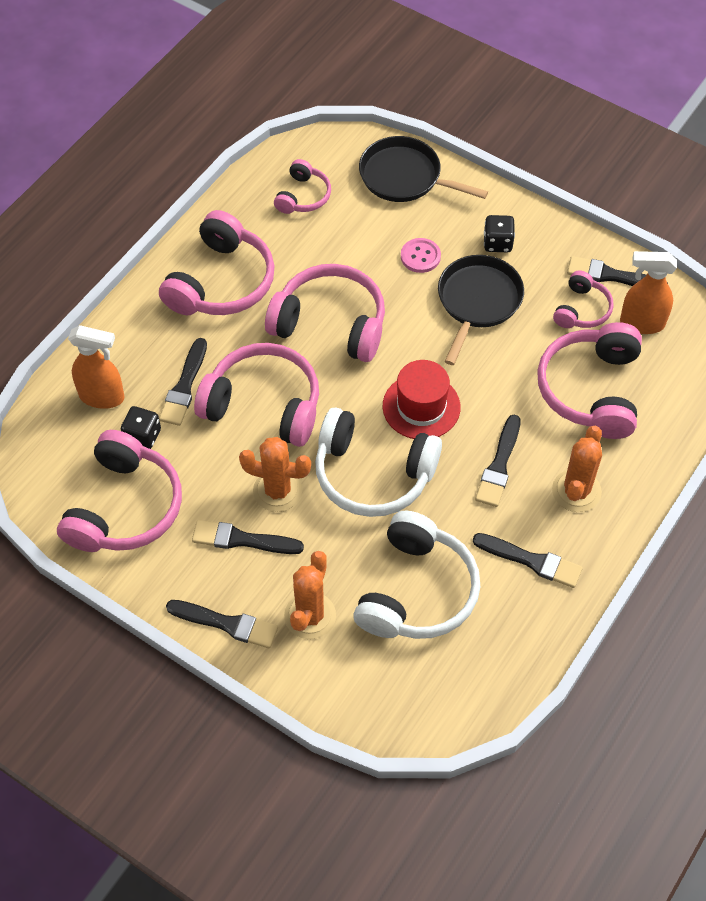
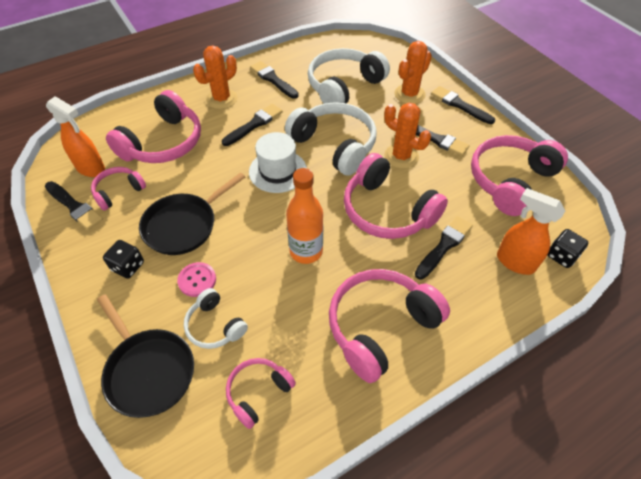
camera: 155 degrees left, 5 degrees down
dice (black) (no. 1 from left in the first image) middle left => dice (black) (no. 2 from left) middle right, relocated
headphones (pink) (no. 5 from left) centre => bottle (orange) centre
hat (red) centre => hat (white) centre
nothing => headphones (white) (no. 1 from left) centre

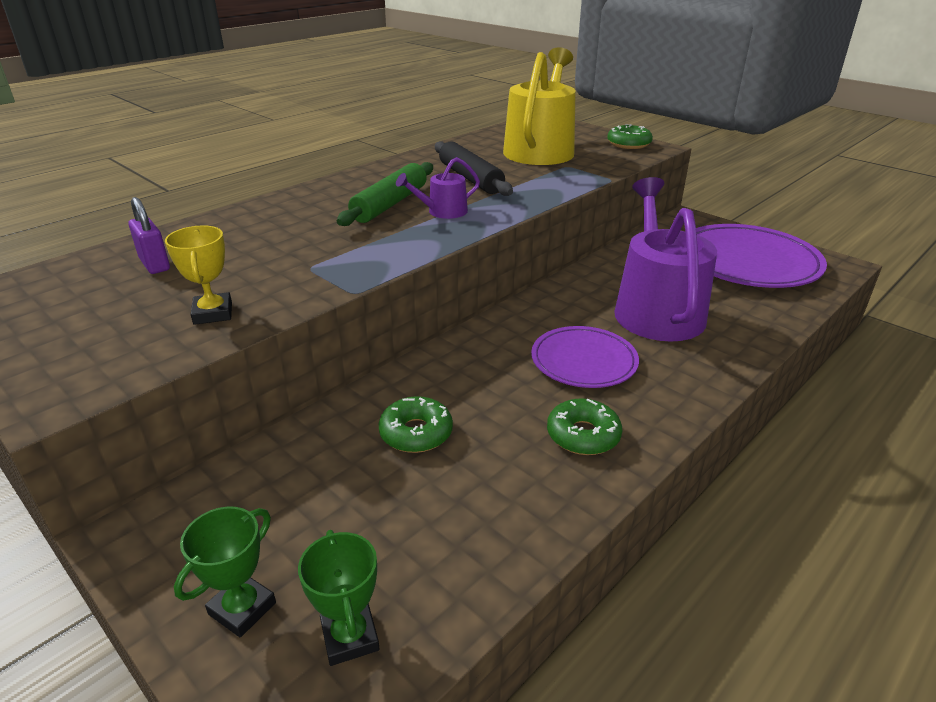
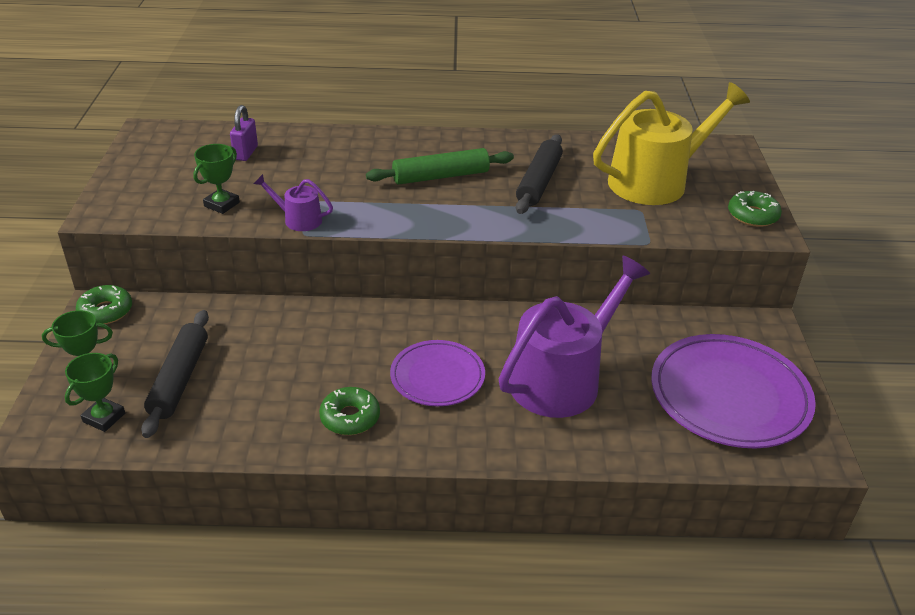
camera: 45 degrees right, 5 degrees up
trophy (yellow) middle left => trophy (green) (no. 3 from left) top left
donut (green) (no. 1 from left) centre => donut (green) (no. 1 from left) middle left, relocated
watering can (purple) (no. 1 from left) top centre => watering can (purple) (no. 1 from left) top left, relocated
nothing => rolling pin (black) (no. 1 from left) middle left

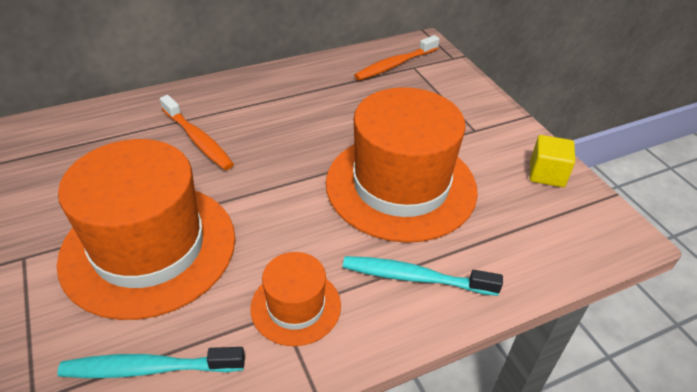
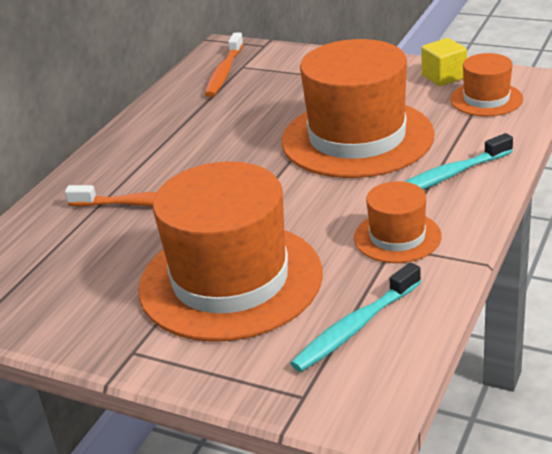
camera: 35 degrees left, 10 degrees down
nothing => hat (orange) (no. 4 from left) top right

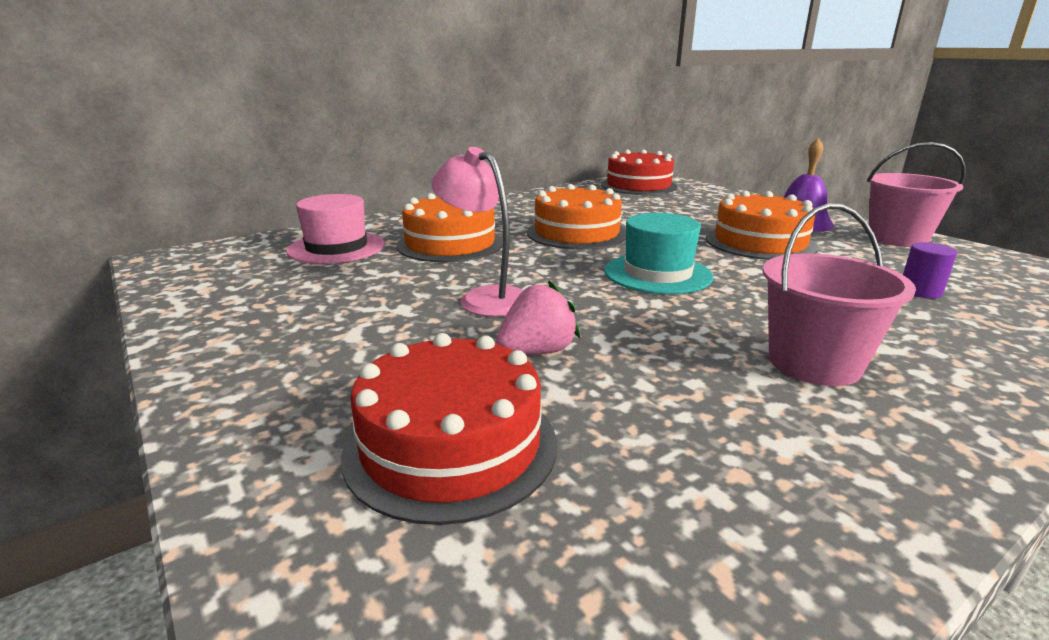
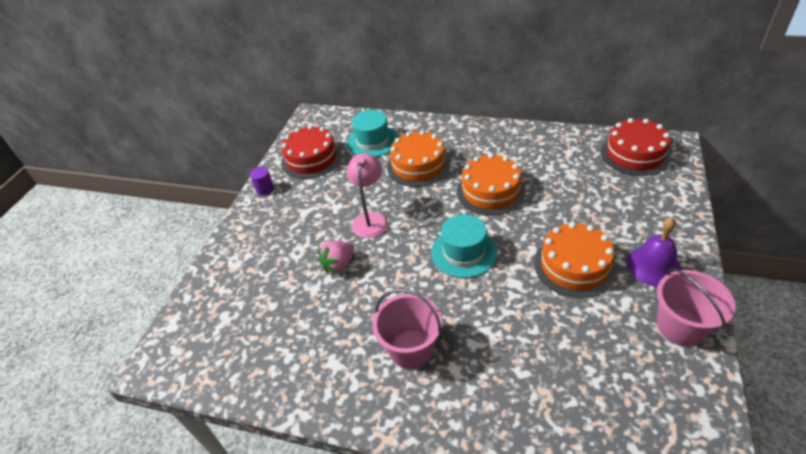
camera: 55 degrees right, 20 degrees up
hat (pink) middle left => hat (turquoise) (no. 1 from left) top centre
cake (red) (no. 1 from left) bottom centre => cake (red) (no. 1 from left) centre, relocated
strawberry (pink) centre, 120 degrees clockwise
cylinder (purple) middle right => cylinder (purple) middle left, relocated

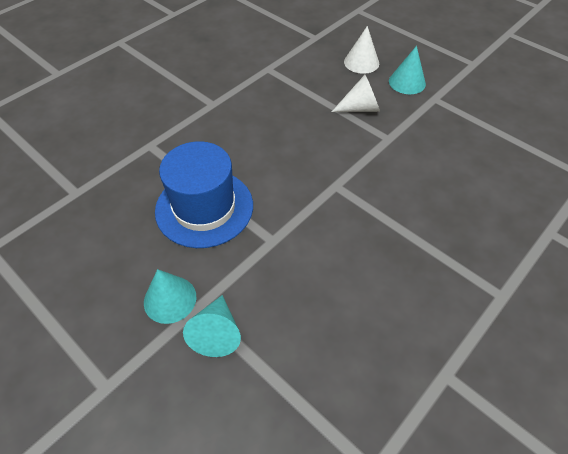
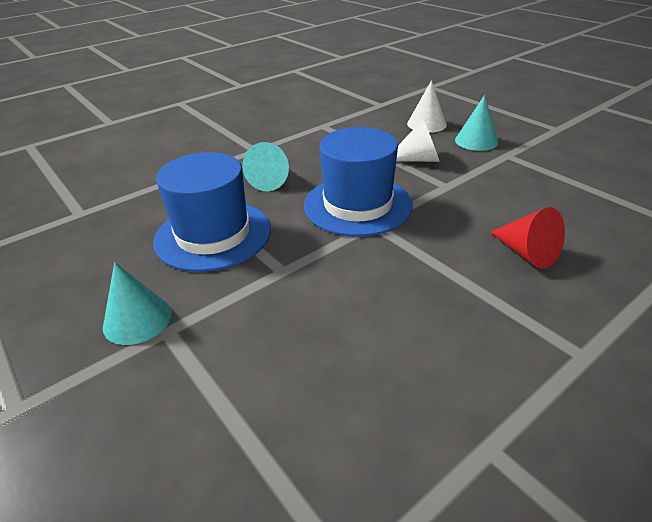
camera: 10 degrees right, 15 degrees down
cone (turquoise) (no. 2 from left) bottom centre => cone (turquoise) (no. 2 from left) top centre, relocated
nothing => hat (blue) (no. 2 from left) centre
nothing => cone (red) middle right

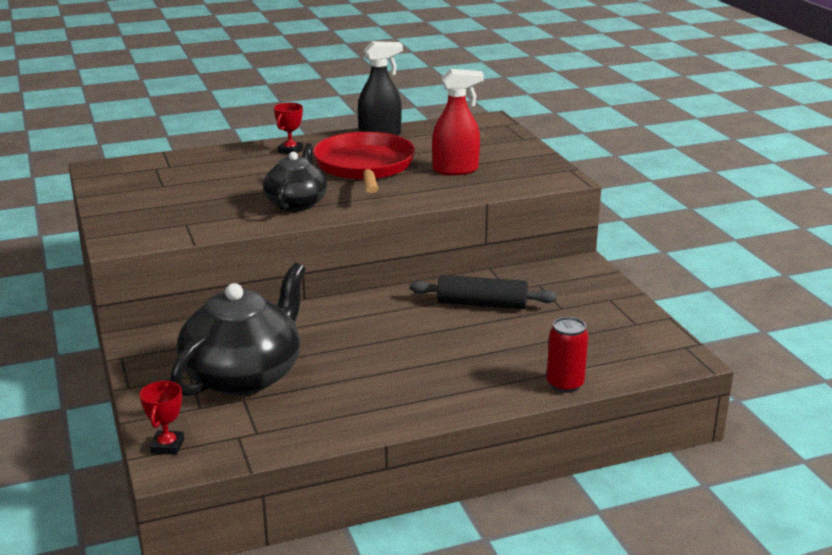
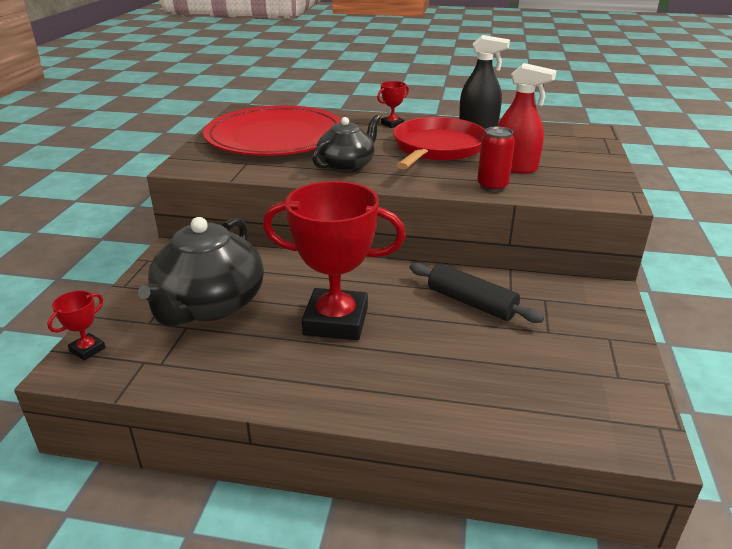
camera: 30 degrees right, 5 degrees up
teapot (black) (no. 1 from left) middle left, 135 degrees clockwise
can (red) middle right => can (red) top right, relocated
nothing => plate (red) top centre
nothing => trophy (red) (no. 2 from left) centre

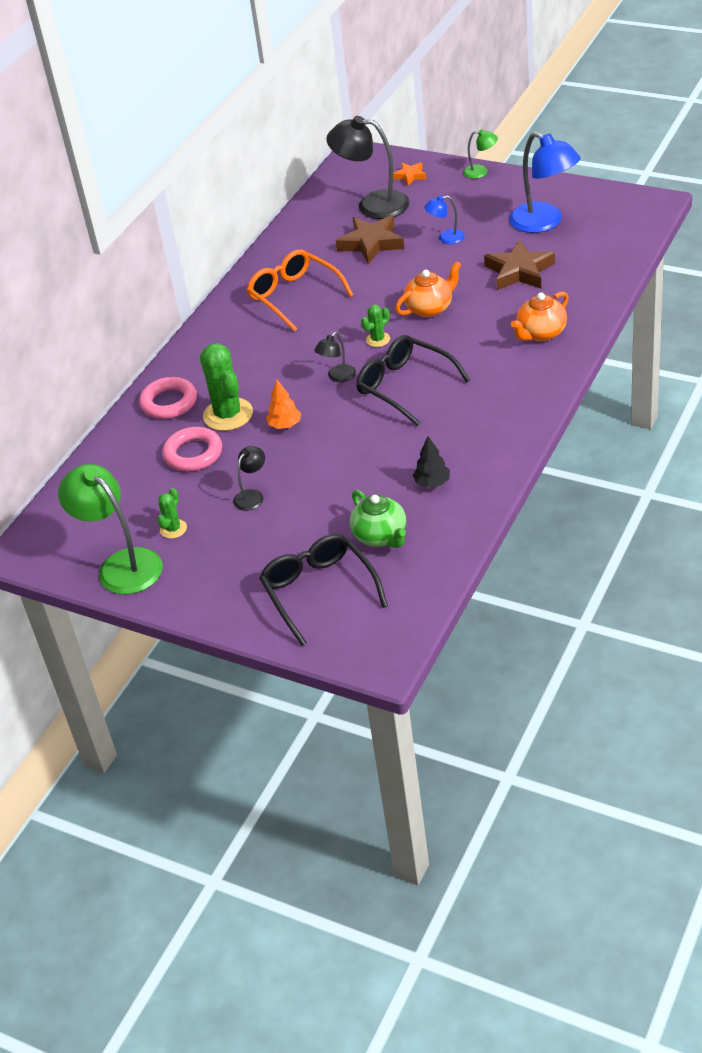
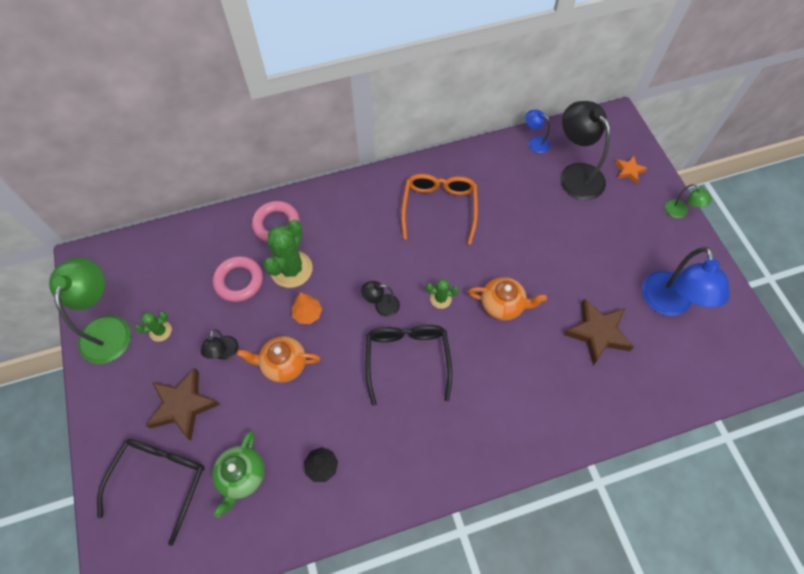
camera: 40 degrees right, 20 degrees up
lamp (black) (no. 1 from left) centre => lamp (black) (no. 1 from left) middle left, 105 degrees clockwise
star (brown) (no. 1 from left) top centre => star (brown) (no. 1 from left) bottom left, relocated
lamp (blue) (no. 1 from left) top centre => lamp (blue) (no. 1 from left) top right, relocated
teapot (orange) (no. 2 from left in the first image) top right => teapot (orange) (no. 1 from left) centre, relocated

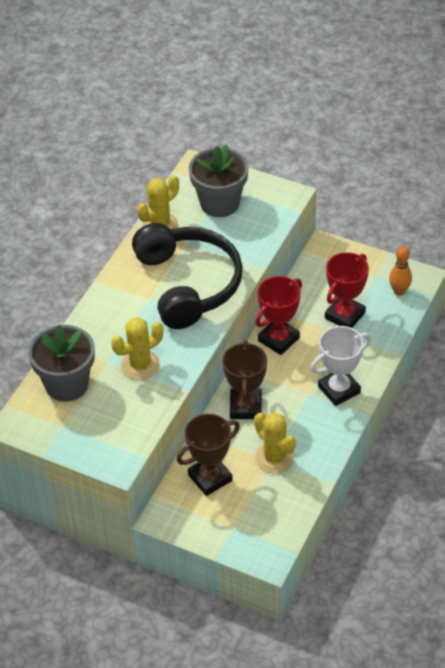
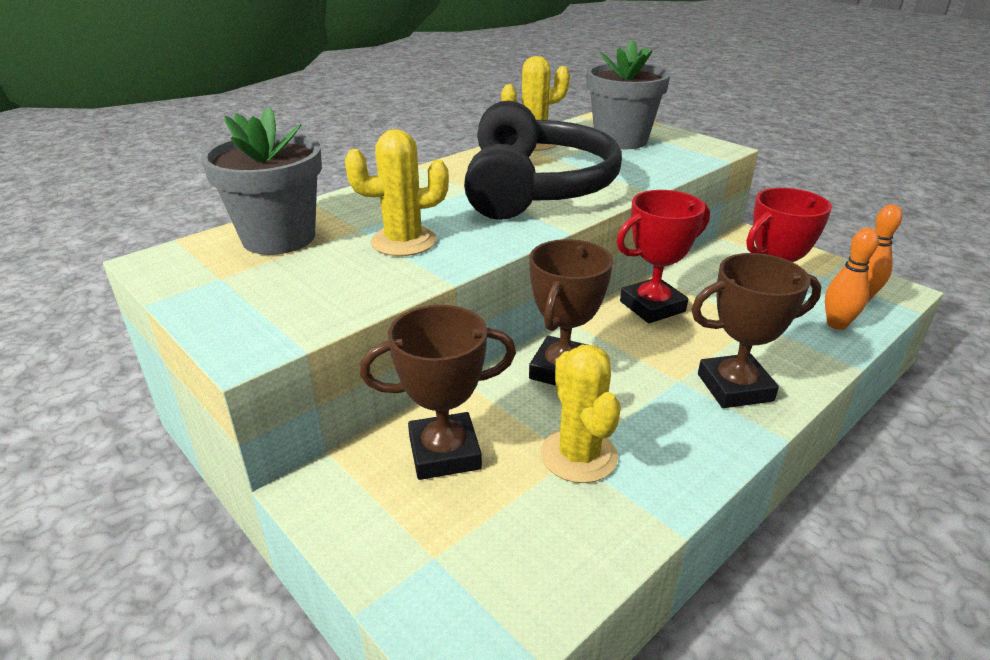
camera: 20 degrees right, 15 degrees down
trophy (white) middle right => trophy (brown) (no. 3 from left) middle right
nothing => bowling pin (orange) (no. 1 from left) middle right

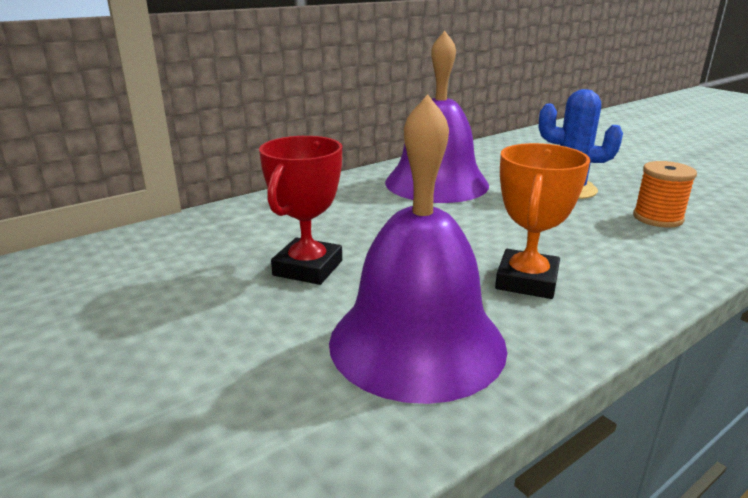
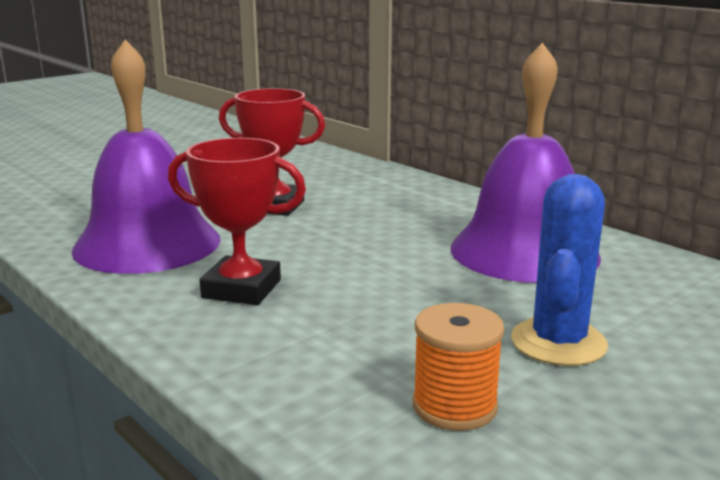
camera: 85 degrees right, 5 degrees down
trophy (orange) middle right => trophy (red) (no. 1 from left) middle left

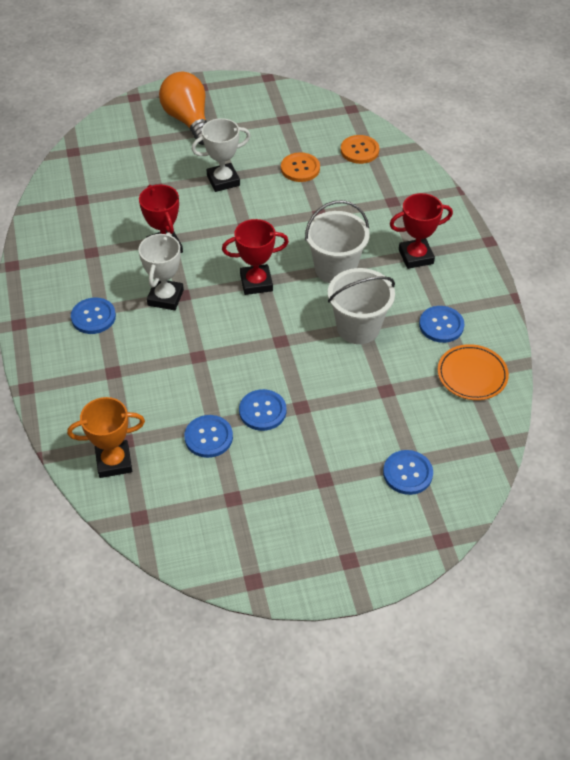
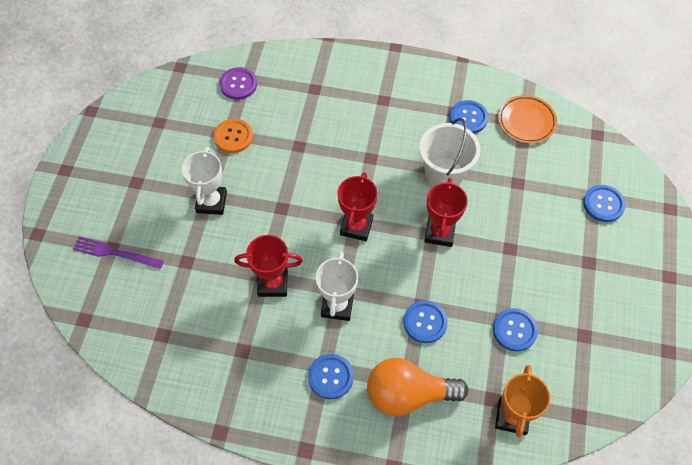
camera: 65 degrees left, 10 degrees up
trophy (white) (no. 1 from left in the first image) middle left => trophy (white) (no. 2 from left) centre, 60 degrees clockwise
light bulb (orange) top left => light bulb (orange) bottom centre, relocated
button (blue) (no. 3 from left in the first image) centre => button (blue) (no. 2 from left) bottom centre, relocated
bucket (white) (no. 1 from left) top centre => nothing
button (orange) (no. 2 from left) top centre => button (purple) top centre
trophy (red) (no. 3 from left) top right => trophy (red) (no. 3 from left) centre, relocated
nothing => fork (purple) middle left

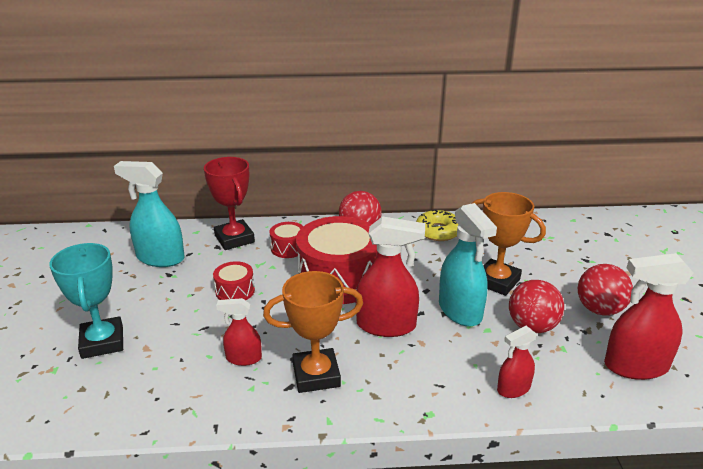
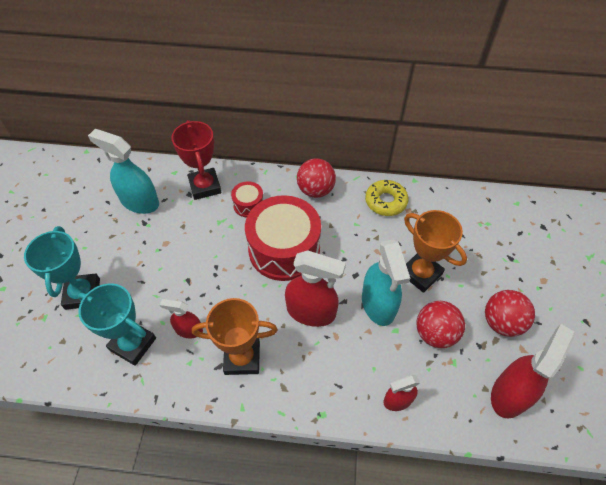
camera: 10 degrees right, 25 degrees up
drum (red) (no. 1 from left) middle left => nothing
spray bottle (red) (no. 4 from left) bottom right, 120 degrees clockwise
nothing => trophy (turquoise) (no. 2 from left) bottom left

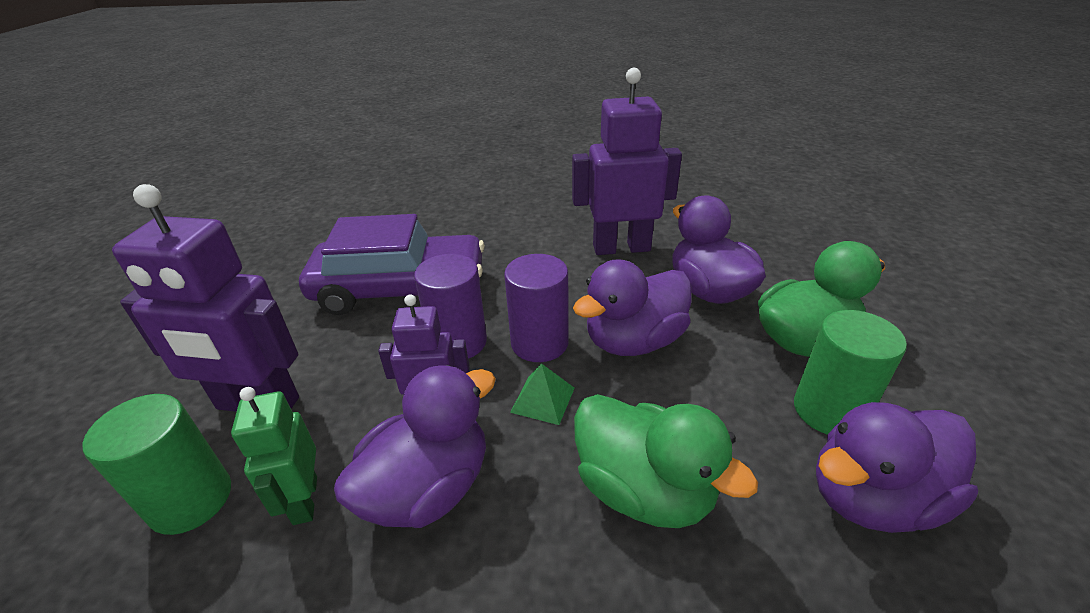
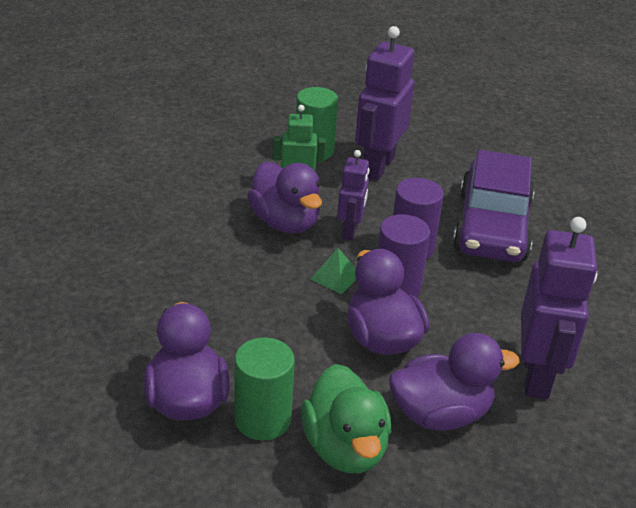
camera: 100 degrees right, 0 degrees up
duck (green) (no. 1 from left) bottom centre => nothing

